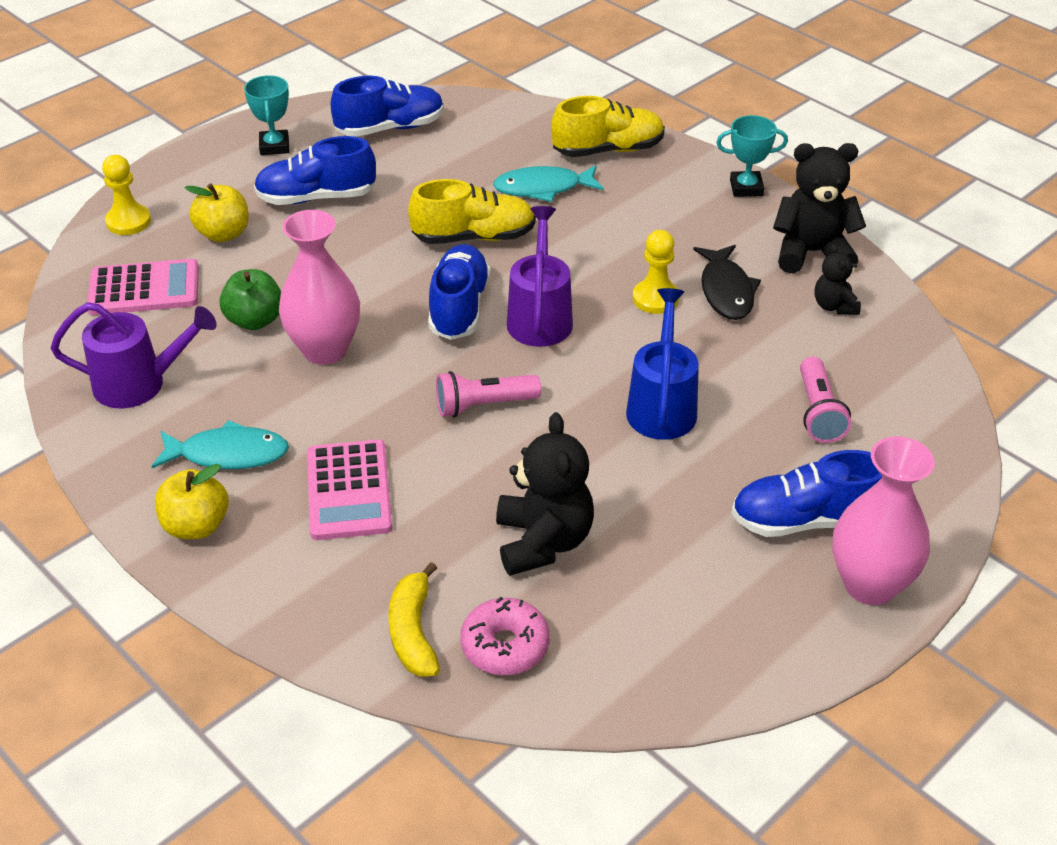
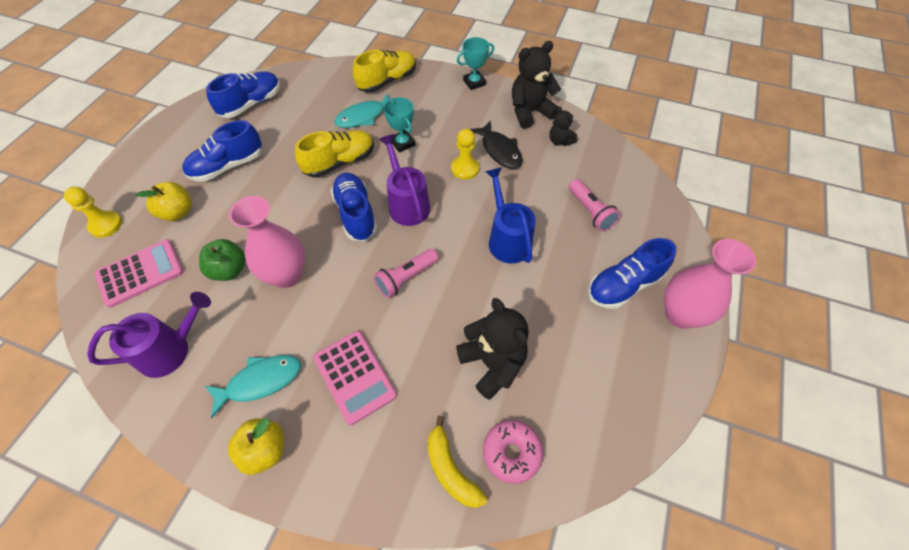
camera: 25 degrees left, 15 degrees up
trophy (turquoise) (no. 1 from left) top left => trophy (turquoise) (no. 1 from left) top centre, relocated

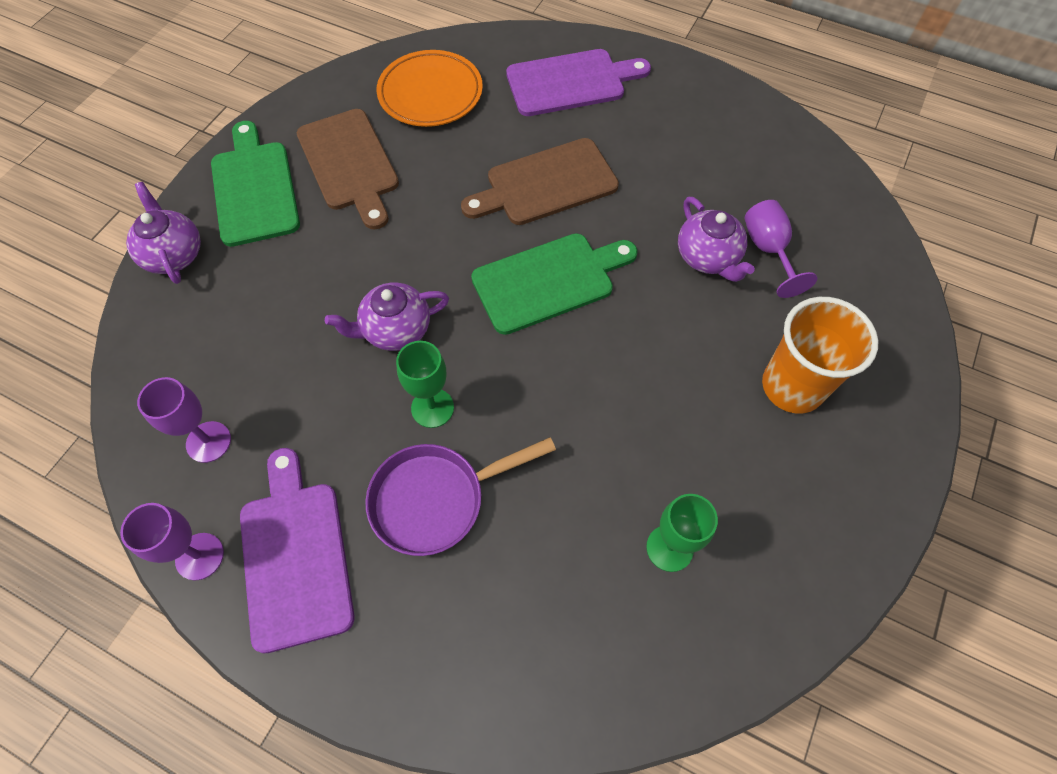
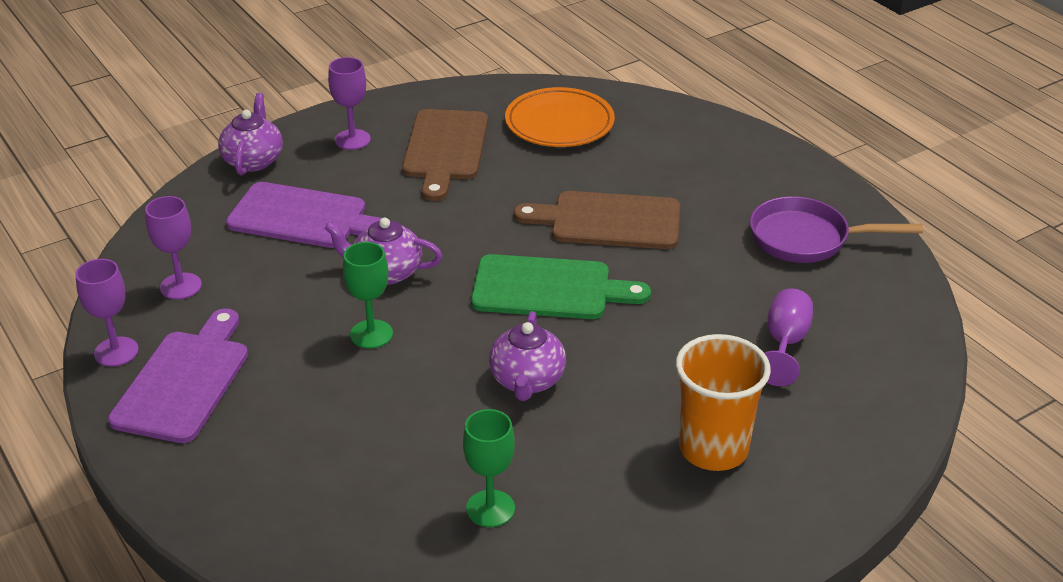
camera: 30 degrees right, 25 degrees down
cutting board (green) (no. 1 from left) top left => goblet (purple) (no. 3 from left) top left
pan (purple) centre => pan (purple) middle right, relocated
cutting board (purple) (no. 2 from left) top centre => cutting board (purple) (no. 2 from left) middle left, relocated
teapot (purple) (no. 3 from left) top right => teapot (purple) (no. 3 from left) centre, relocated

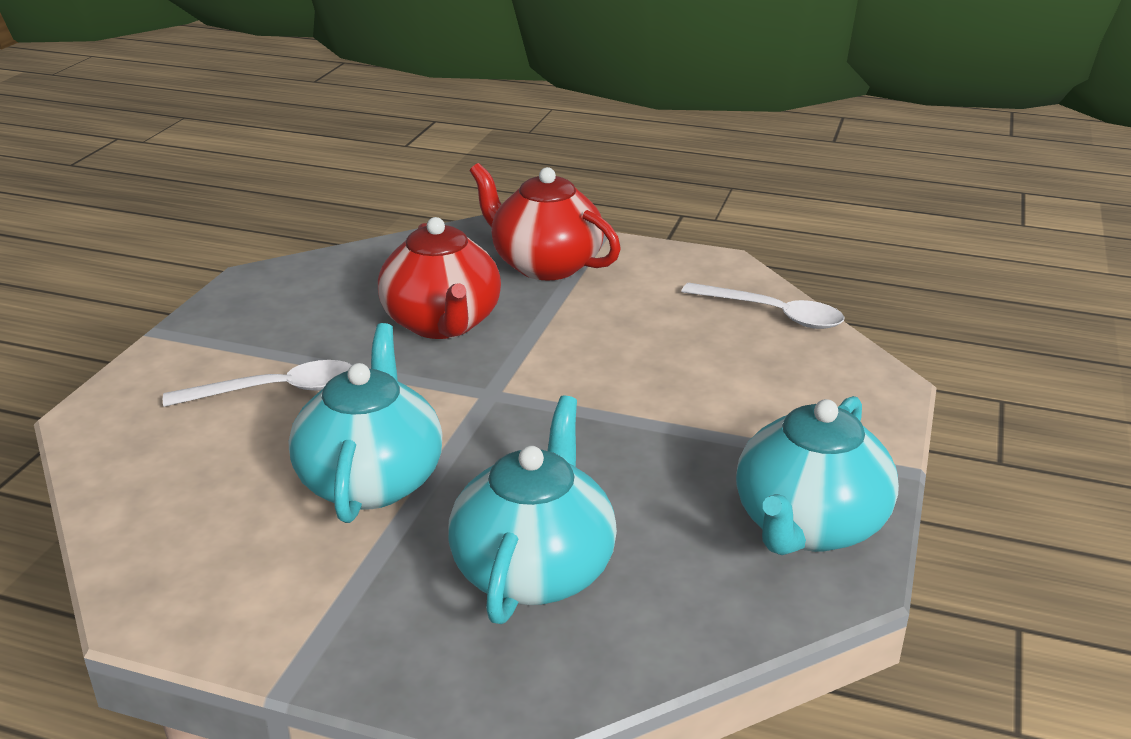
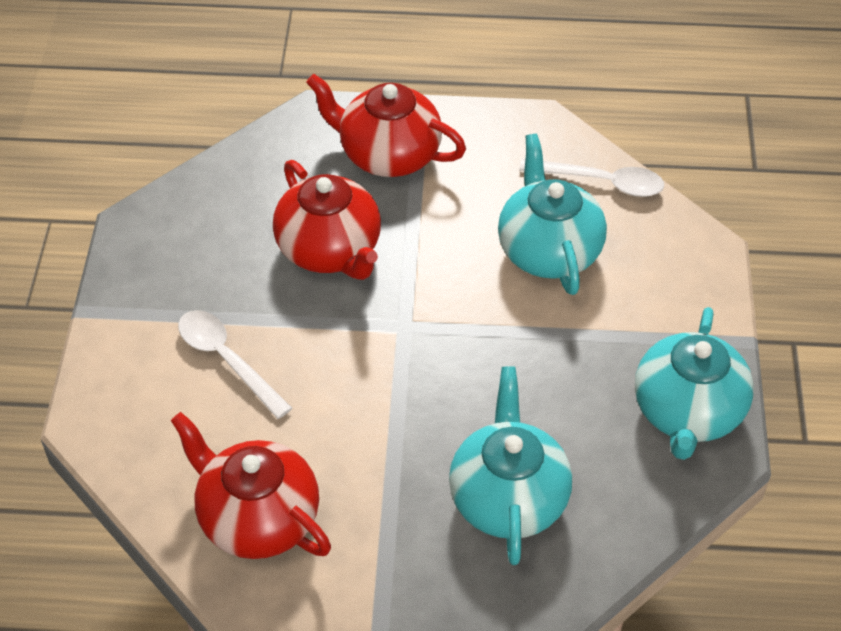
camera: 15 degrees left, 20 degrees up
spoon (white) (no. 1 from left) middle left, 105 degrees counterclockwise
teapot (turquoise) (no. 1 from left in the first image) middle left => teapot (turquoise) (no. 2 from left) centre, relocated
nothing => teapot (red) (no. 1 from left) bottom left

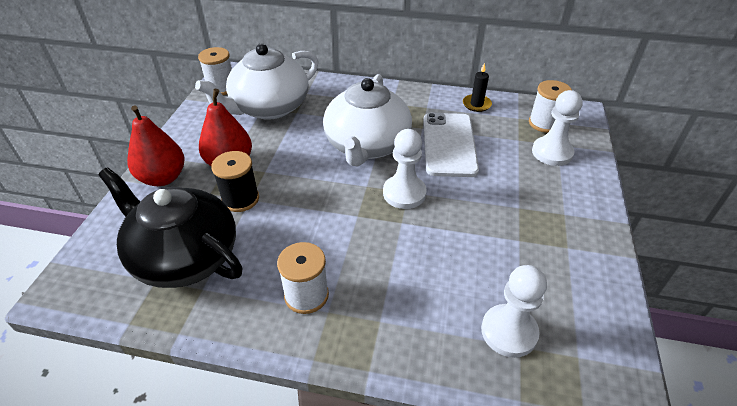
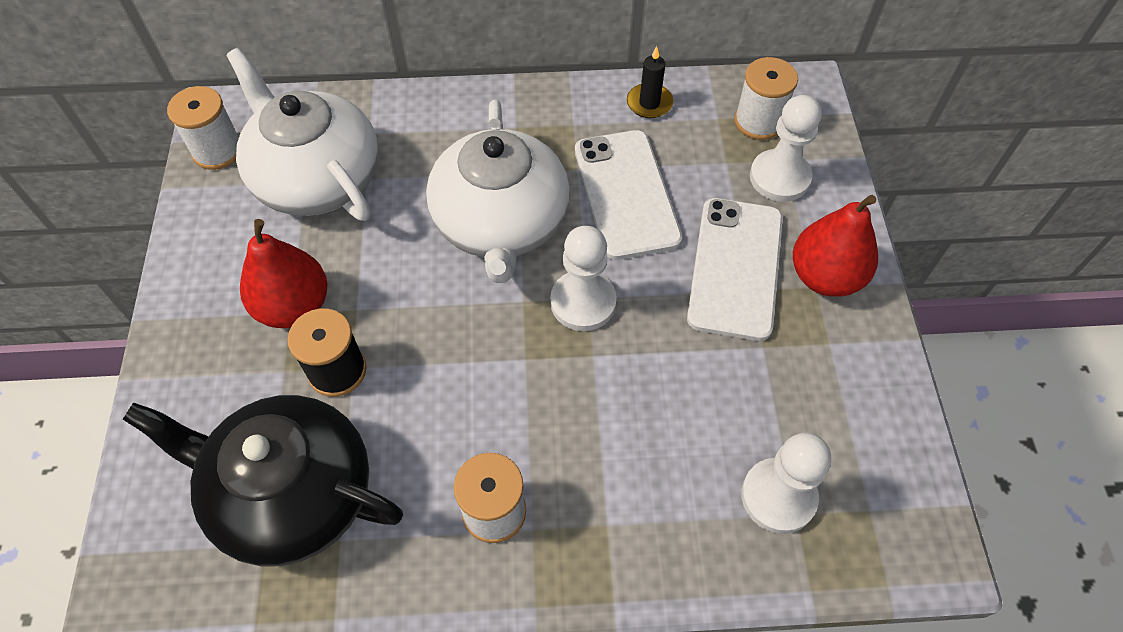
camera: 15 degrees left, 15 degrees up
pear (red) (no. 1 from left in the first image) middle left => pear (red) (no. 2 from left) middle right, relocated
teapot (white) (no. 1 from left) top centre => teapot (white) (no. 1 from left) top left, 105 degrees clockwise
nothing => phone (white) (no. 2 from left) centre

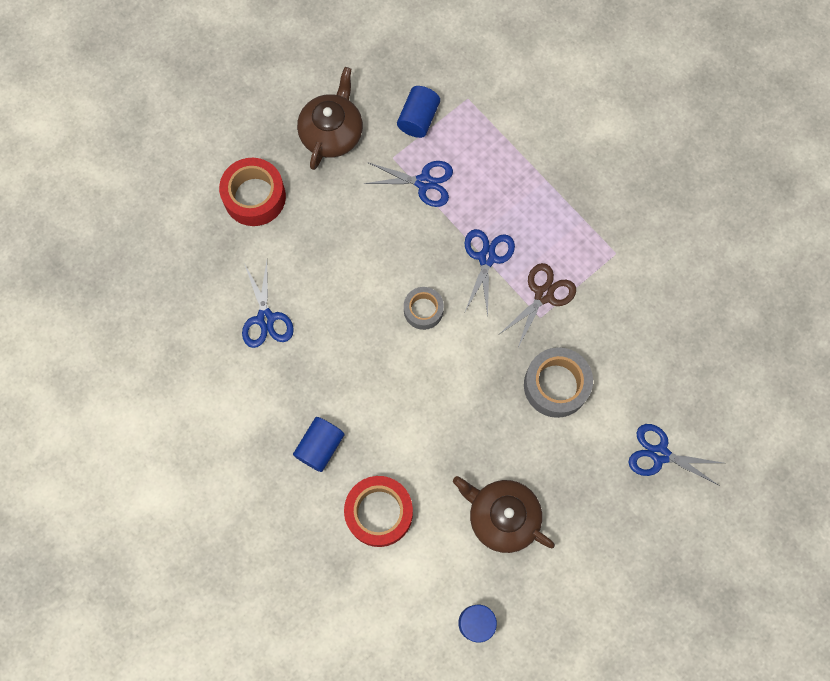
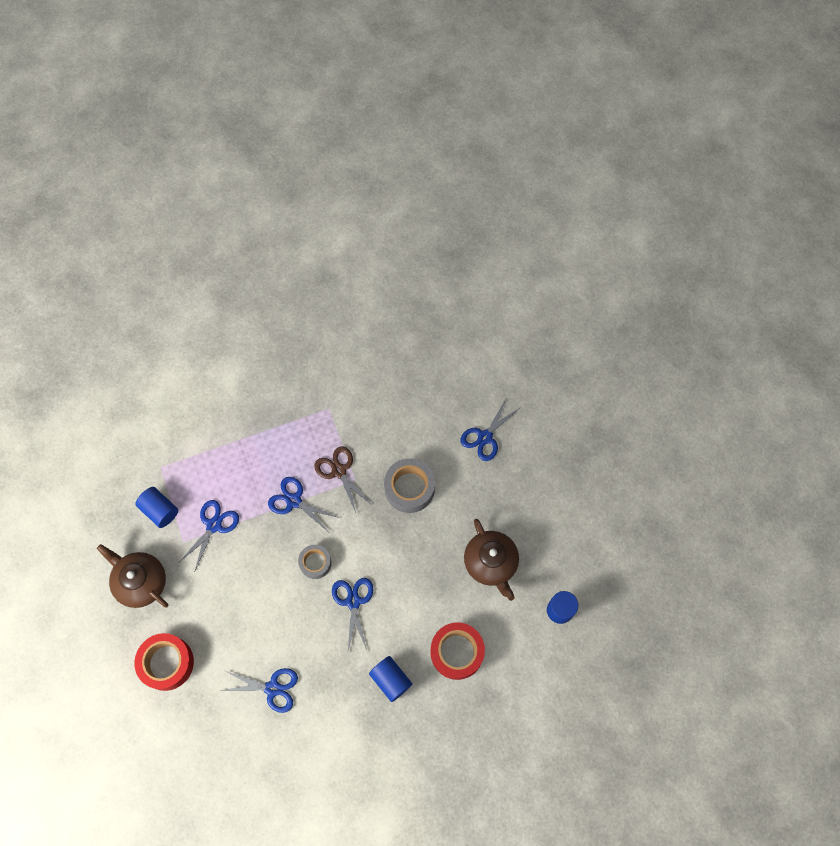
camera: 70 degrees left, 5 degrees down
teapot (brown) (no. 2 from left) bottom centre => teapot (brown) (no. 2 from left) centre, 75 degrees counterclockwise
nothing => scissors (blue) (no. 4 from left) bottom centre

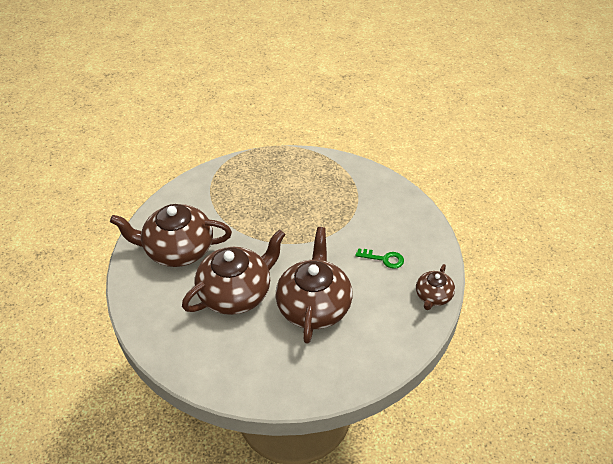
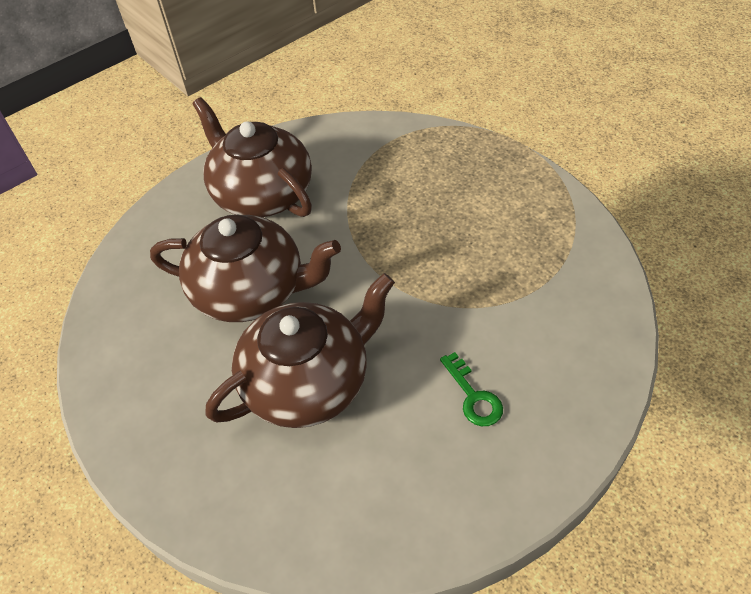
camera: 50 degrees right, 5 degrees up
teapot (brown) (no. 4 from left) middle right => nothing

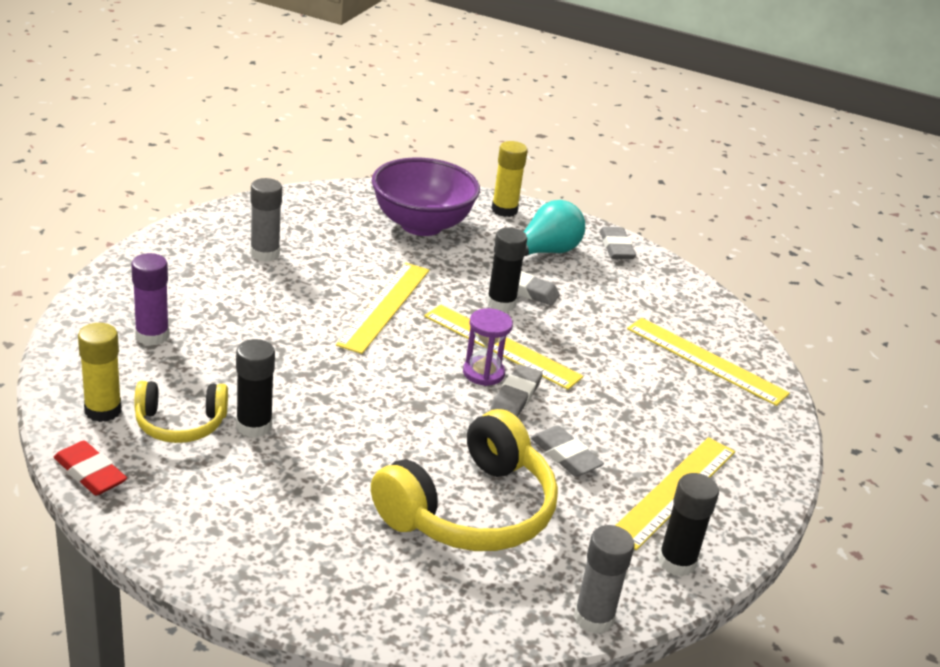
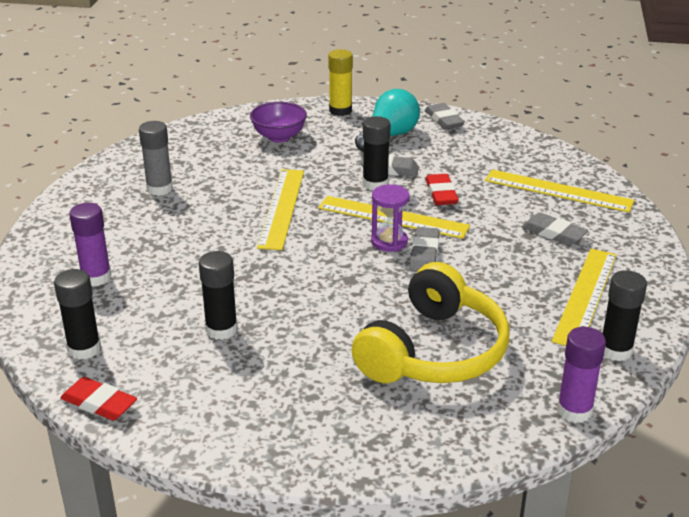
camera: 10 degrees left, 0 degrees up
glue stick (yellow) (no. 1 from left) middle left => glue stick (black) (no. 1 from left) middle left
headphones (yellow) (no. 1 from left) middle left => nothing
bowl (purple) top centre, x0.60
eraser (grey) (no. 3 from left in the first image) bottom centre => eraser (grey) (no. 4 from left) middle right, relocated
glue stick (grey) (no. 2 from left) bottom centre => glue stick (purple) (no. 2 from left) bottom right
nothing => eraser (red) (no. 2 from left) centre

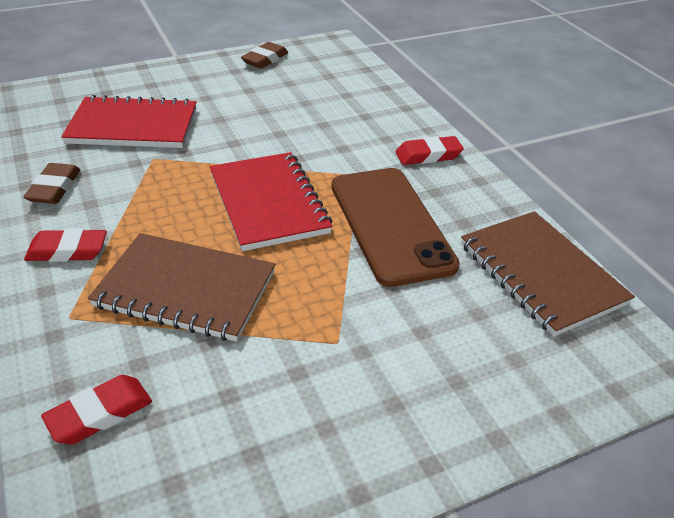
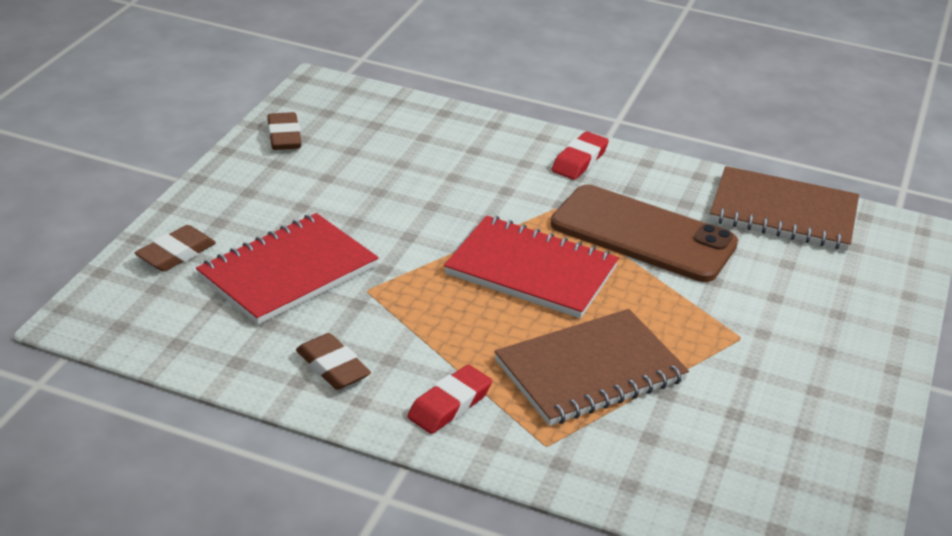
camera: 45 degrees left, 5 degrees down
eraser (red) (no. 2 from left) bottom left => nothing
nothing => eraser (brown) (no. 1 from left) middle left

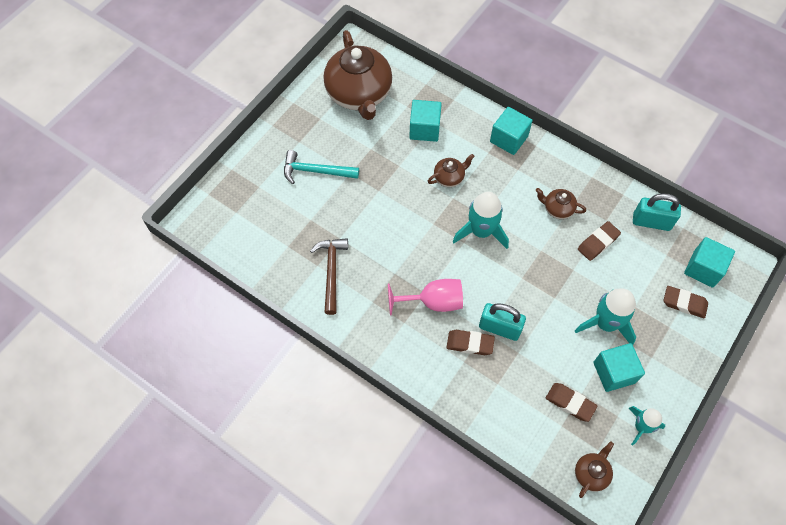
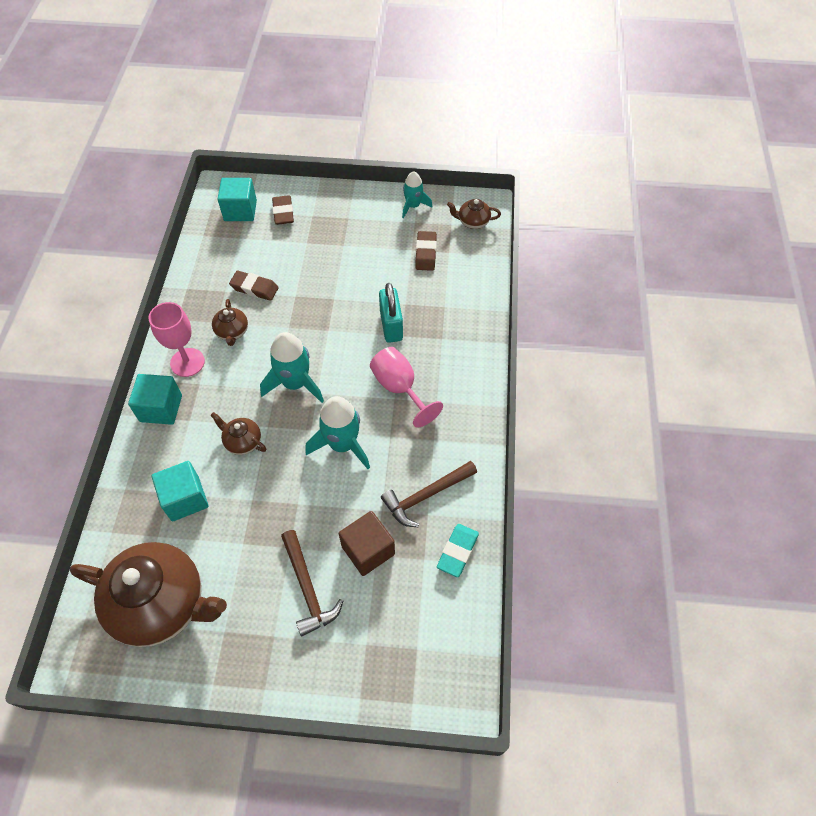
camera: 120 degrees left, 5 degrees down
hammer (turquoise) top centre => hammer (brown) (no. 1 from left) bottom centre
teapot (brown) (no. 1 from left) top centre => teapot (brown) (no. 1 from left) bottom left, 60 degrees clockwise
eraser (brown) (no. 1 from left) centre => nothing
rocket (turquoise) (no. 2 from left) middle right => rocket (turquoise) (no. 2 from left) centre, relocated
cube (turquoise) (no. 3 from left) bottom right => nothing
padlock (turquoise) (no. 2 from left) middle right => nothing
nothing => goblet (pink) (no. 1 from left) middle left
nothing => cube (brown) centre
nothing => eraser (turquoise) bottom centre

